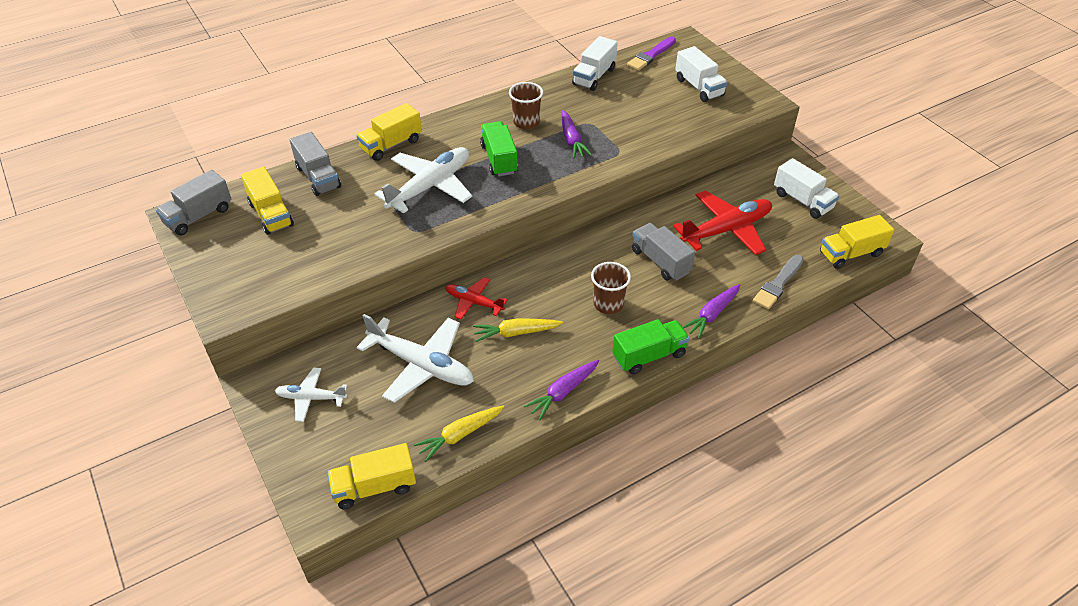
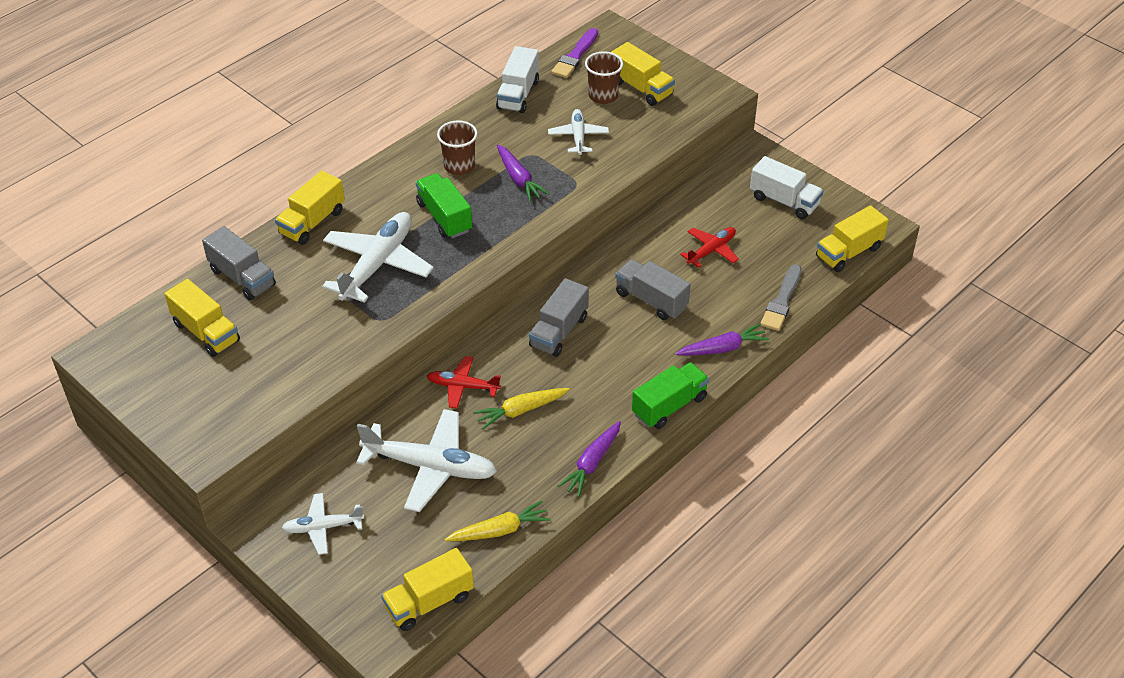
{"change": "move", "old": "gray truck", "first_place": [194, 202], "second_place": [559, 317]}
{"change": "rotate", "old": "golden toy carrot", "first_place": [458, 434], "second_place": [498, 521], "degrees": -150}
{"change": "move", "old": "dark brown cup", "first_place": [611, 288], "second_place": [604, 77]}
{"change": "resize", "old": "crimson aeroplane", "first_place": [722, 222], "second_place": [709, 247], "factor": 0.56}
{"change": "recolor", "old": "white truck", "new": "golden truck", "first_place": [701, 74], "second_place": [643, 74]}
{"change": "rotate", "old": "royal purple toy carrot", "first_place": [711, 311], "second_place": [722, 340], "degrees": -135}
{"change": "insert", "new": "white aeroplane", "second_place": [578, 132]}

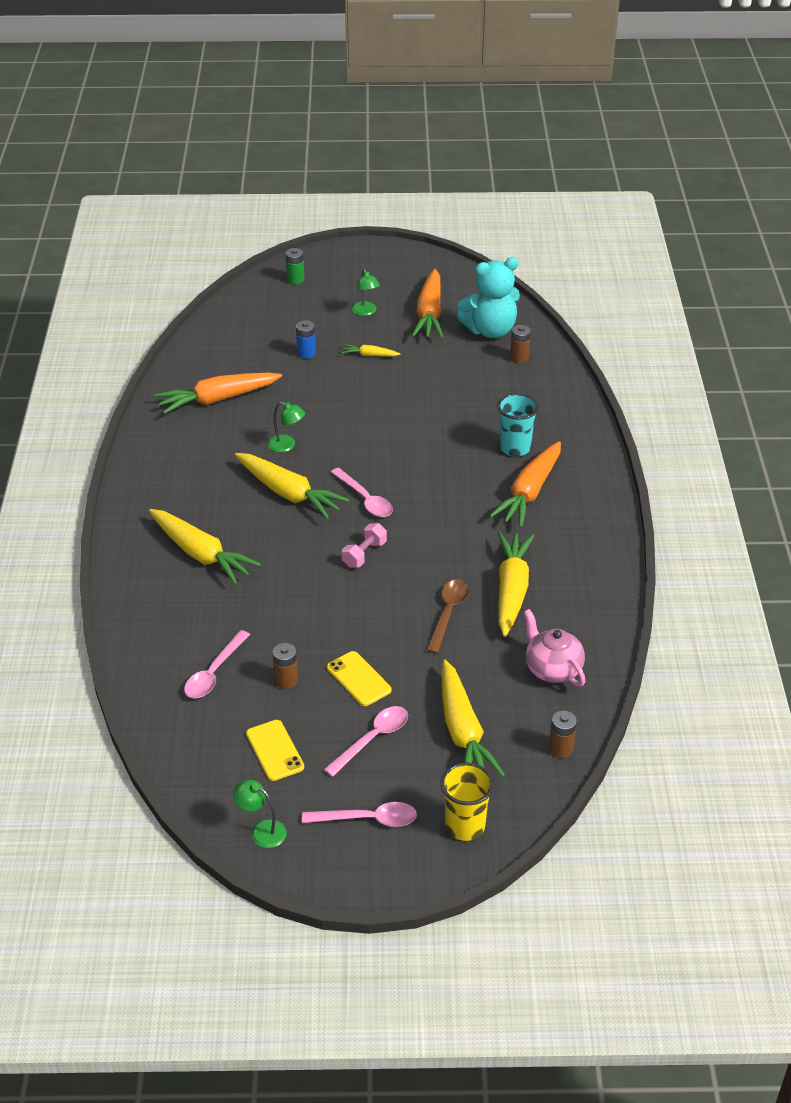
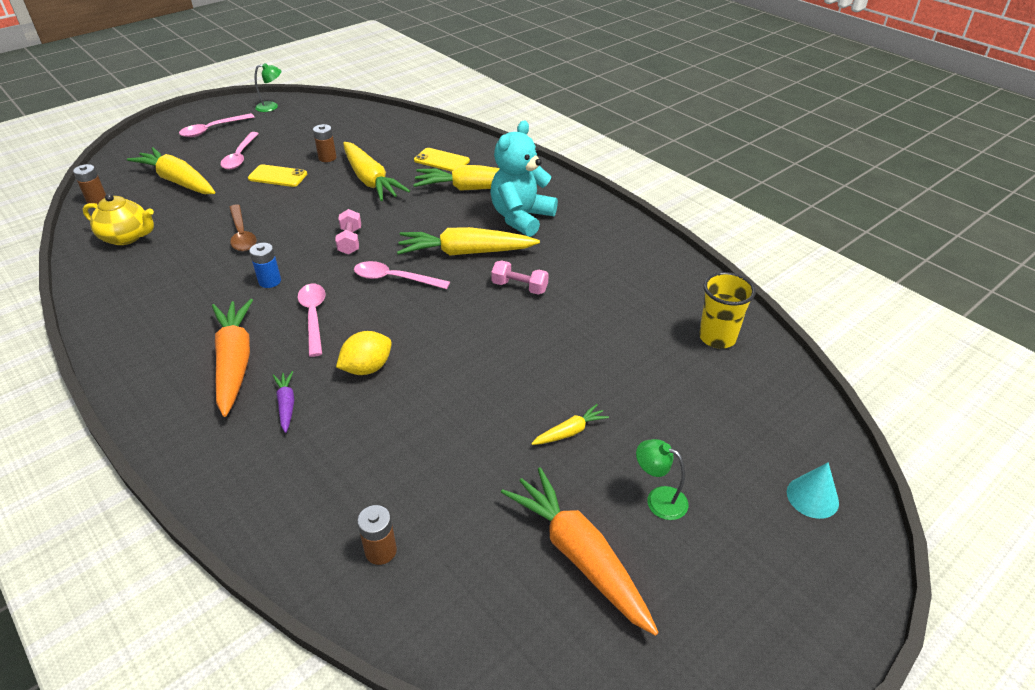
{"change": "delete", "old": "orange toy carrot", "first_place": [218, 393]}
{"change": "move", "old": "pink spoon", "first_place": [217, 664], "second_place": [311, 320]}
{"change": "move", "old": "golden mobile phone", "first_place": [275, 750], "second_place": [442, 160]}
{"change": "replace", "old": "green lamp", "new": "pink dumbbell", "first_place": [286, 427], "second_place": [520, 278]}
{"change": "replace", "old": "green battery", "new": "turquoise cone shape", "first_place": [294, 266], "second_place": [813, 490]}
{"change": "move", "old": "blue battery", "first_place": [306, 339], "second_place": [265, 265]}
{"change": "move", "old": "golden cup", "first_place": [467, 801], "second_place": [727, 310]}
{"change": "move", "old": "turquoise teddy", "first_place": [488, 297], "second_place": [524, 178]}
{"change": "replace", "old": "turquoise cup", "new": "royal purple toy carrot", "first_place": [518, 424], "second_place": [283, 402]}
{"change": "move", "old": "golden toy carrot", "first_place": [516, 584], "second_place": [376, 171]}
{"change": "recolor", "old": "pink china teapot", "new": "golden china teapot", "first_place": [554, 648], "second_place": [118, 219]}
{"change": "insert", "new": "golden toy lemon", "second_place": [364, 353]}

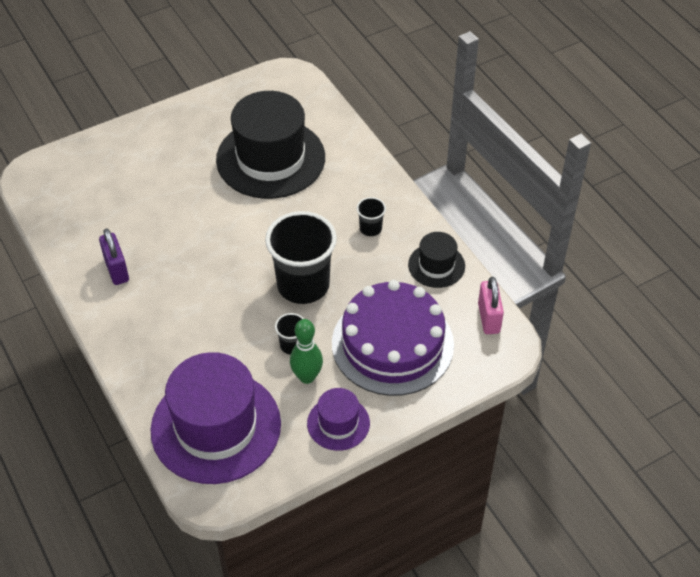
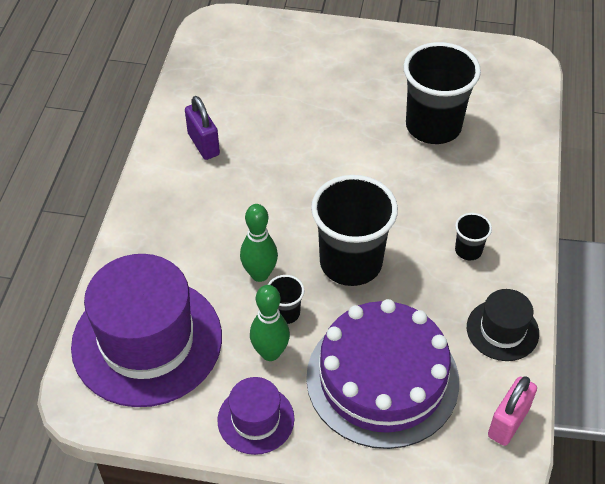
{"change": "rotate", "old": "royal purple padlock", "first_place": [114, 257], "second_place": [202, 128], "degrees": -45}
{"change": "replace", "old": "jet-black hat", "new": "jet-black cup", "first_place": [270, 145], "second_place": [442, 93]}
{"change": "insert", "new": "green skittle", "second_place": [259, 243]}

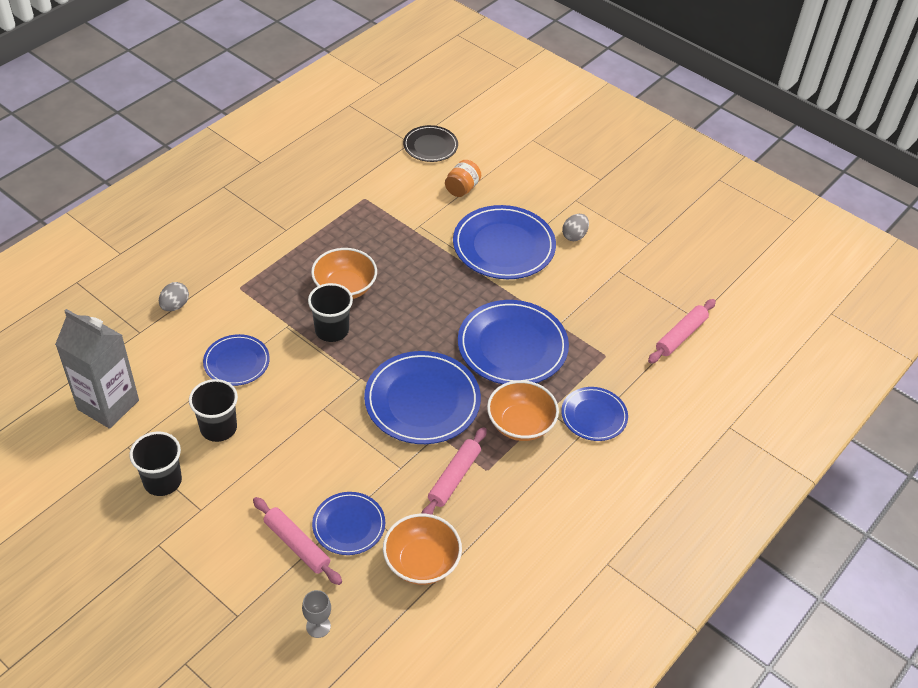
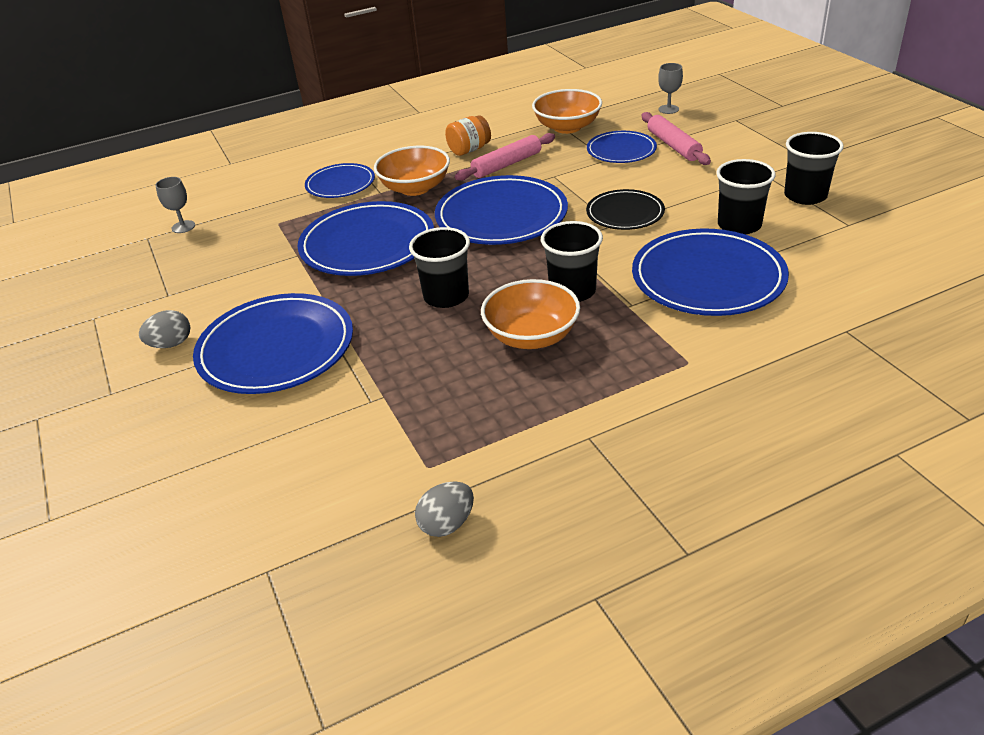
{"change": "delete", "old": "gray milk carton", "first_place": [97, 369]}
{"change": "move", "old": "gray toy egg", "first_place": [174, 296], "second_place": [444, 509]}
{"change": "resize", "old": "blue plate", "first_place": [236, 360], "second_place": [710, 272], "factor": 1.74}
{"change": "move", "old": "jet-black plate", "first_place": [430, 143], "second_place": [625, 209]}
{"change": "move", "old": "orange preserve jar", "first_place": [463, 178], "second_place": [468, 135]}
{"change": "replace", "old": "pink rolling pin", "new": "gray wine glass", "first_place": [682, 331], "second_place": [175, 205]}
{"change": "insert", "new": "jet-black cup", "second_place": [439, 267]}

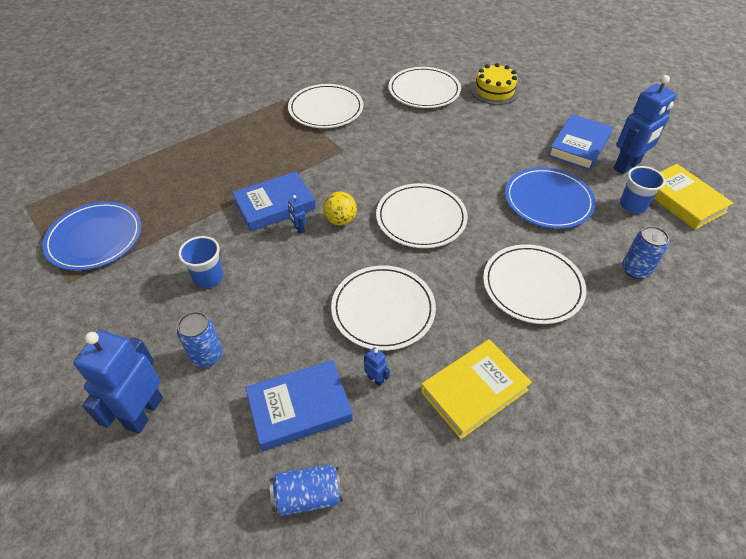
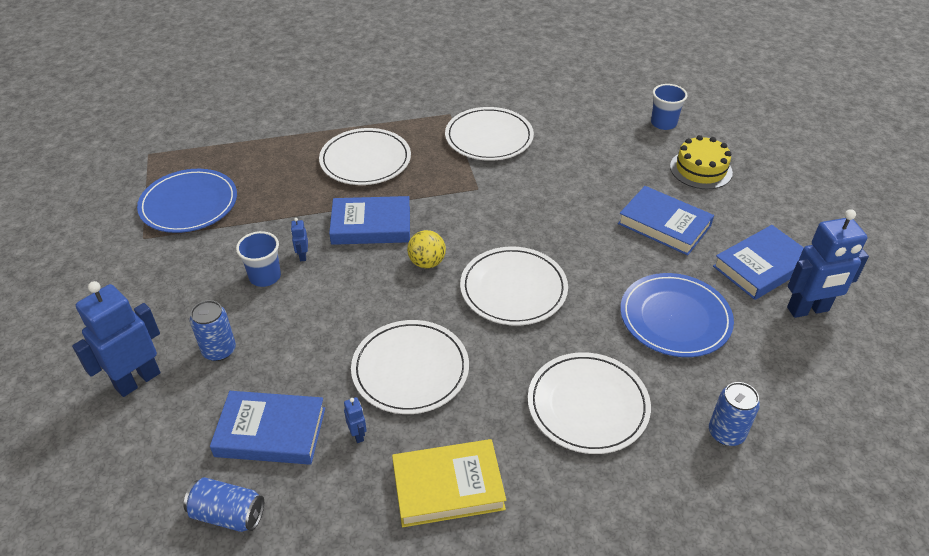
{"change": "move", "old": "blue robot", "first_place": [297, 214], "second_place": [299, 239]}
{"change": "move", "old": "white plate", "first_place": [425, 87], "second_place": [365, 156]}
{"change": "move", "old": "blue cup", "first_place": [642, 189], "second_place": [669, 107]}
{"change": "delete", "old": "golden hardback", "first_place": [693, 197]}
{"change": "insert", "new": "blue hardback", "second_place": [666, 220]}

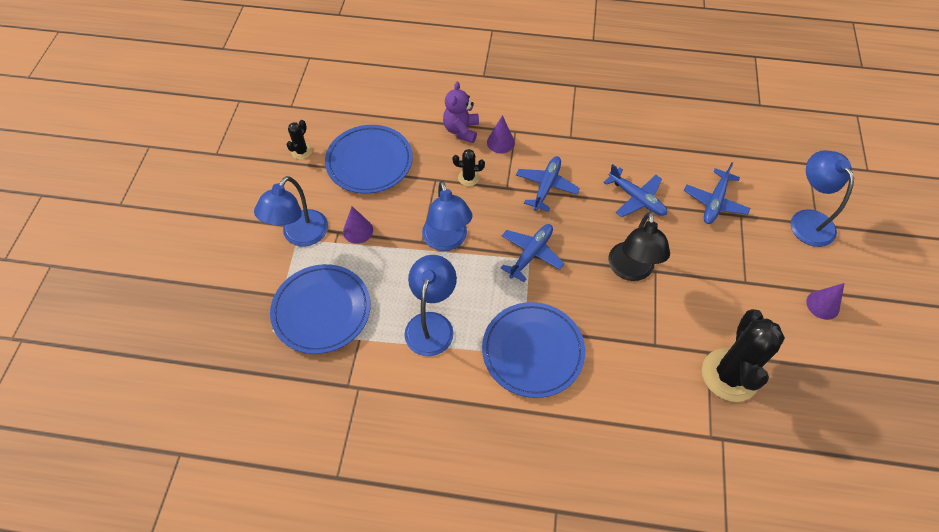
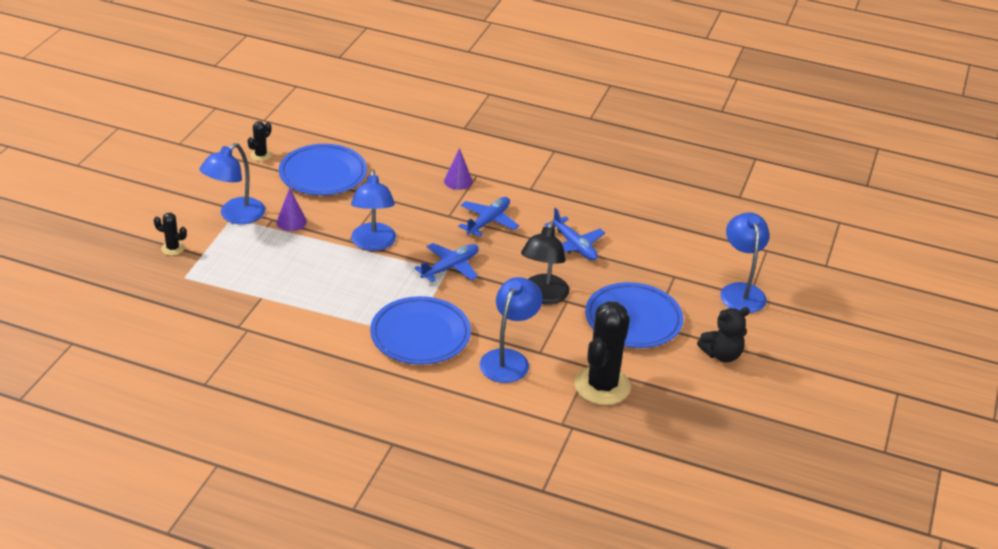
{"change": "move", "old": "blue plate", "first_place": [320, 309], "second_place": [634, 315]}
{"change": "move", "old": "blue lamp", "first_place": [431, 305], "second_place": [511, 330]}
{"change": "delete", "old": "royal purple teddy", "first_place": [461, 112]}
{"change": "move", "old": "jet-black saguaro cactus", "first_place": [469, 167], "second_place": [170, 234]}
{"change": "delete", "old": "blue aeroplane", "first_place": [717, 193]}
{"change": "replace", "old": "royal purple cone shape", "new": "jet-black teddy", "first_place": [825, 301], "second_place": [723, 335]}

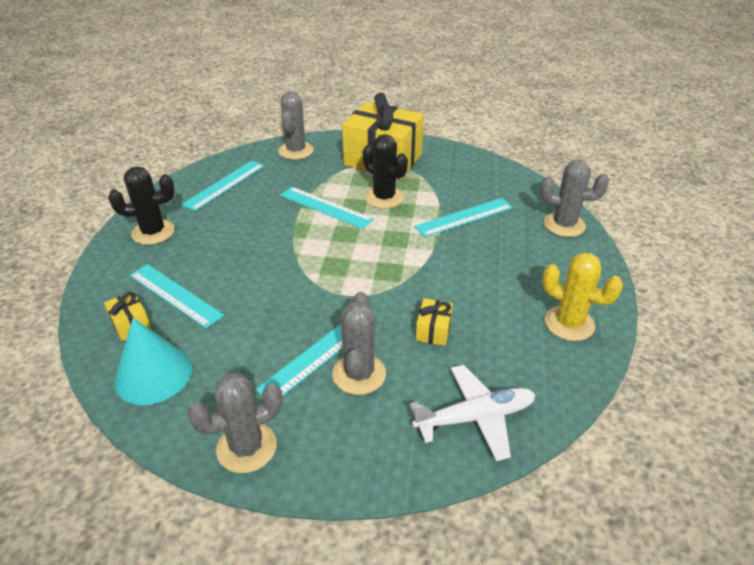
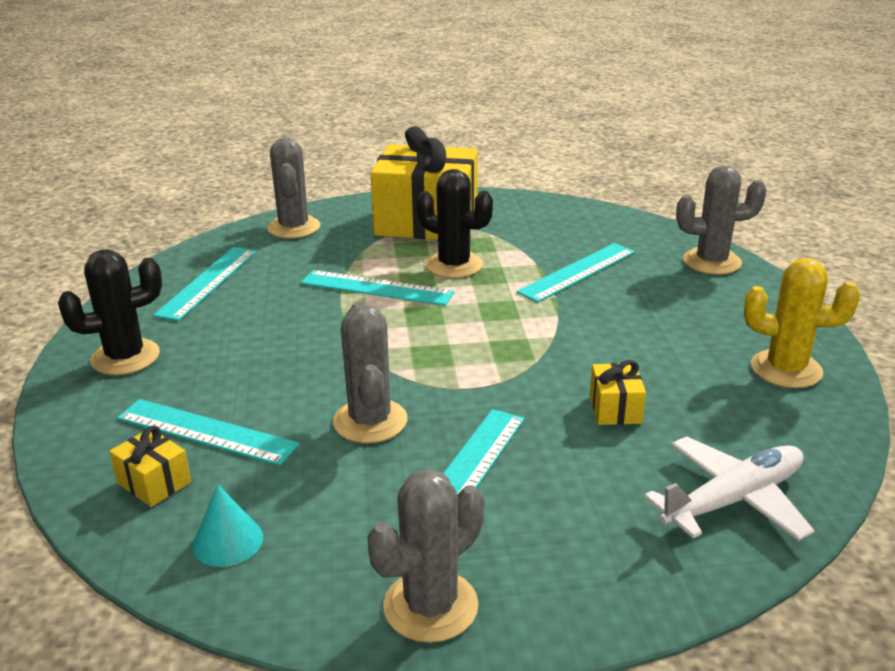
{"change": "resize", "old": "turquoise cone shape", "first_place": [153, 361], "second_place": [227, 526], "factor": 0.57}
{"change": "move", "old": "gray saguaro cactus", "first_place": [359, 343], "second_place": [370, 372]}

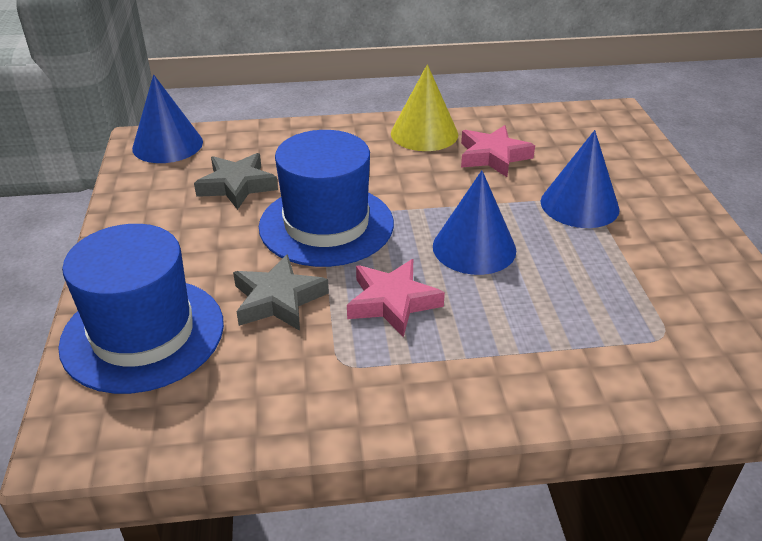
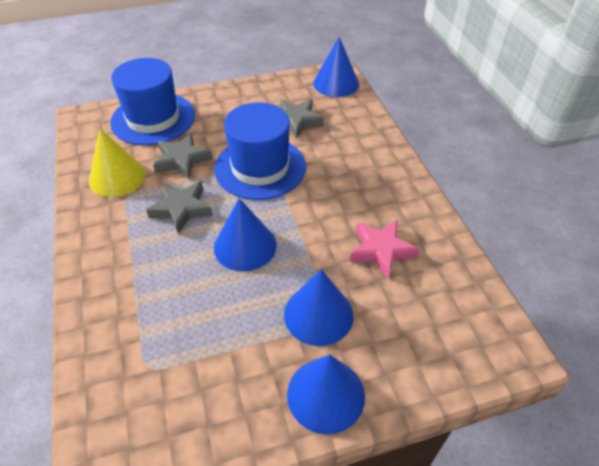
{"change": "recolor", "old": "pink star shape", "new": "gray star shape", "first_place": [396, 298], "second_place": [179, 207]}
{"change": "move", "old": "golden cone shape", "first_place": [424, 107], "second_place": [117, 162]}
{"change": "insert", "new": "blue cone shape", "second_place": [326, 394]}

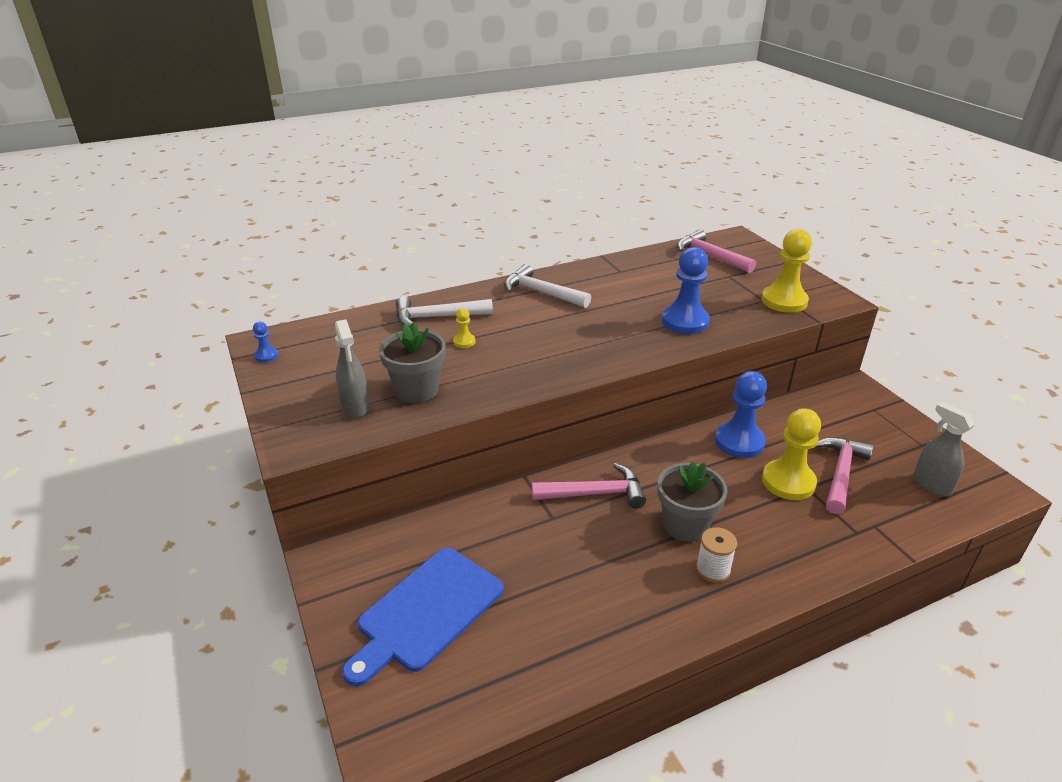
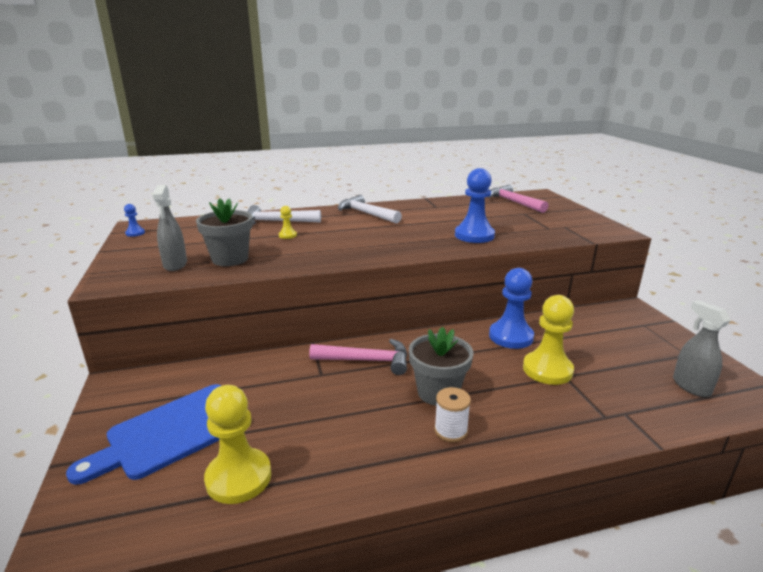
{"change": "move", "old": "golden chess pawn", "first_place": [786, 271], "second_place": [237, 444]}
{"change": "delete", "old": "pink hammer", "first_place": [844, 475]}

